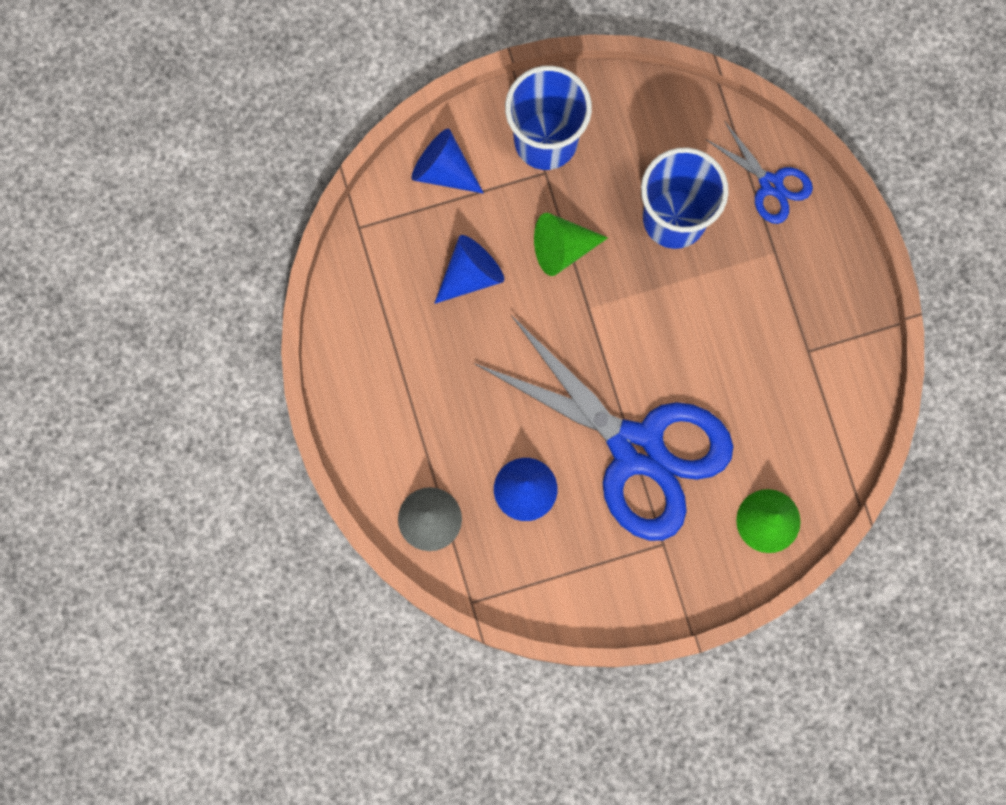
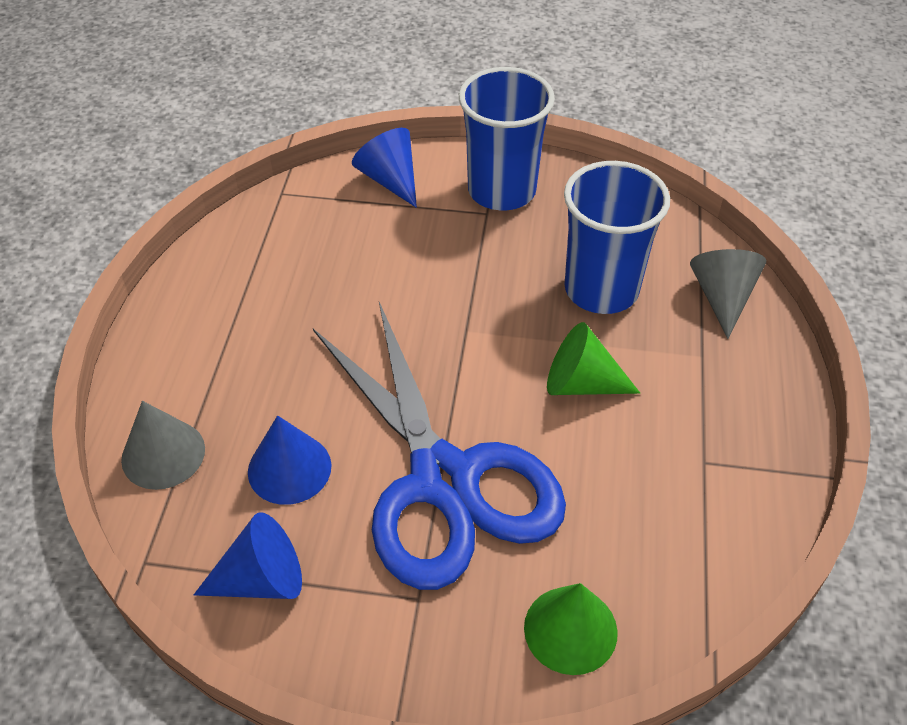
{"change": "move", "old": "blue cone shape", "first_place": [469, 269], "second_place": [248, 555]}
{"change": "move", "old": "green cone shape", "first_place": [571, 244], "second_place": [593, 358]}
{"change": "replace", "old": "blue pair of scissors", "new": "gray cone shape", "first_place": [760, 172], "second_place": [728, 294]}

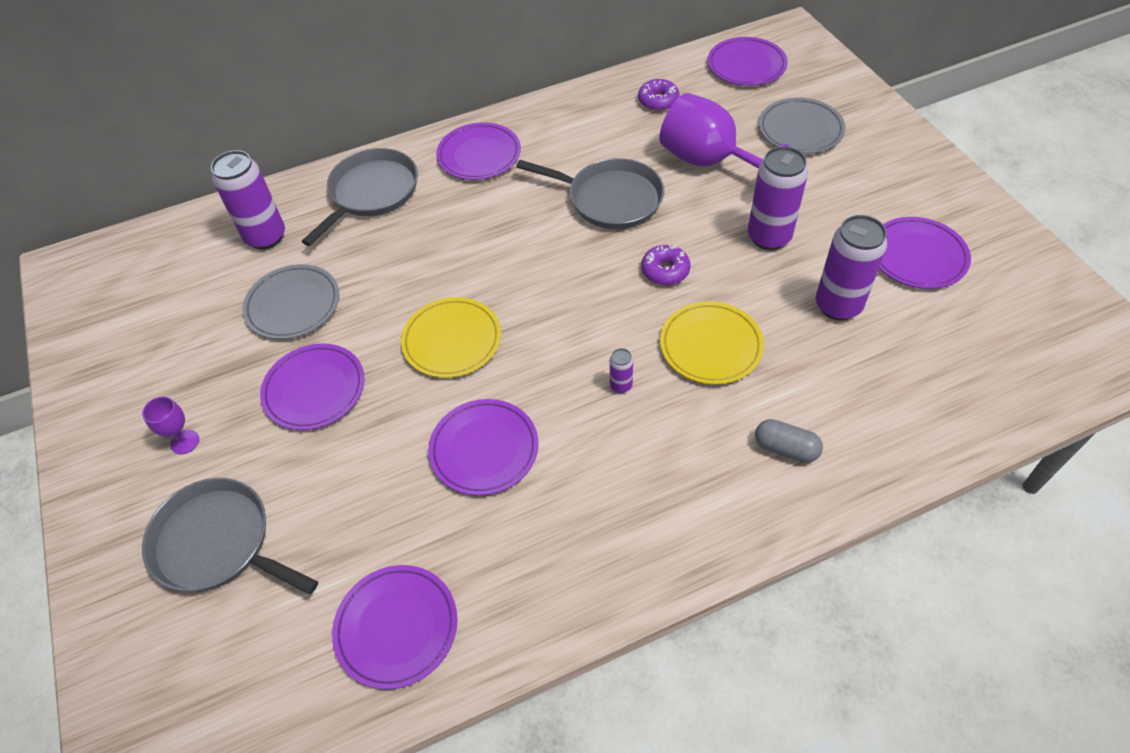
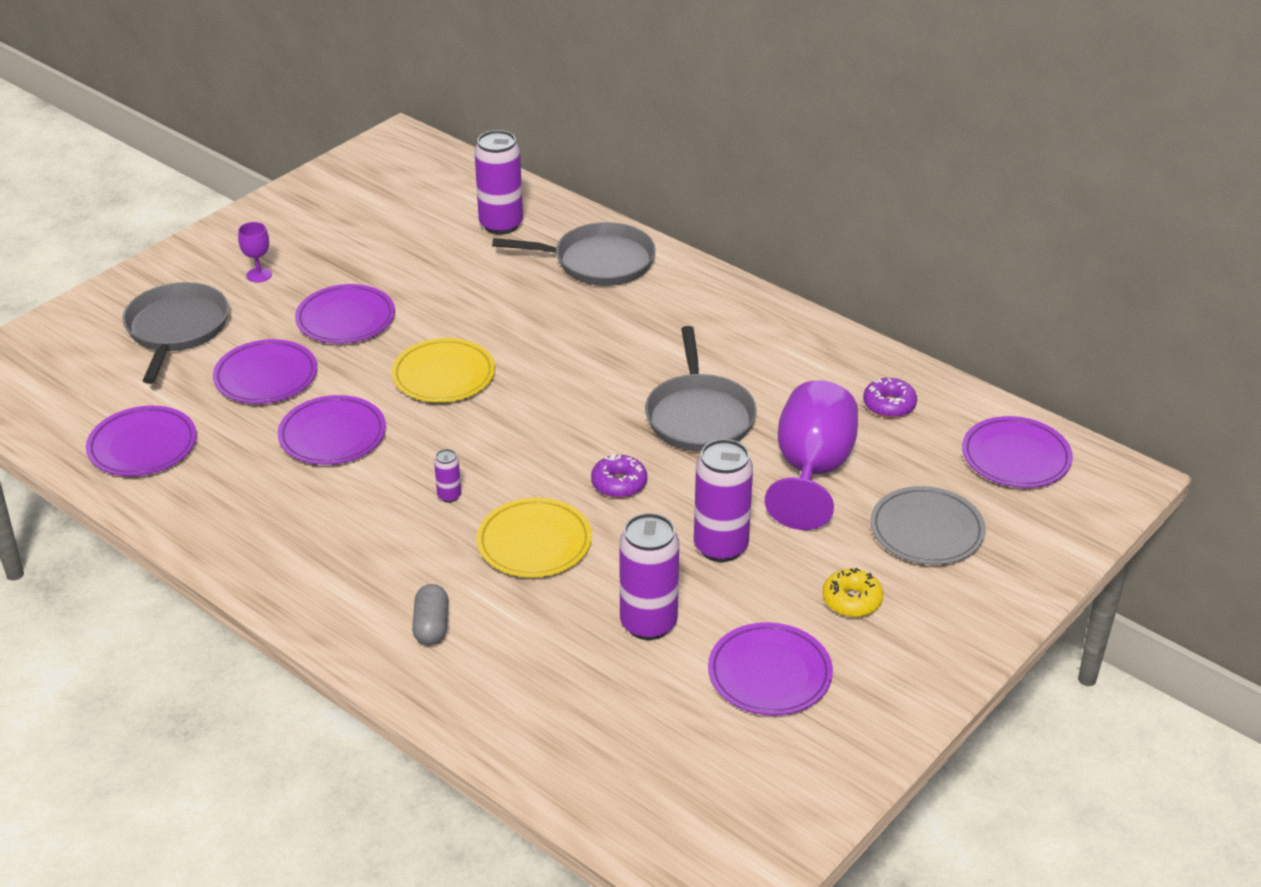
{"change": "delete", "old": "gray plate", "first_place": [290, 301]}
{"change": "move", "old": "royal purple plate", "first_place": [478, 151], "second_place": [265, 371]}
{"change": "insert", "new": "golden donut", "second_place": [852, 592]}

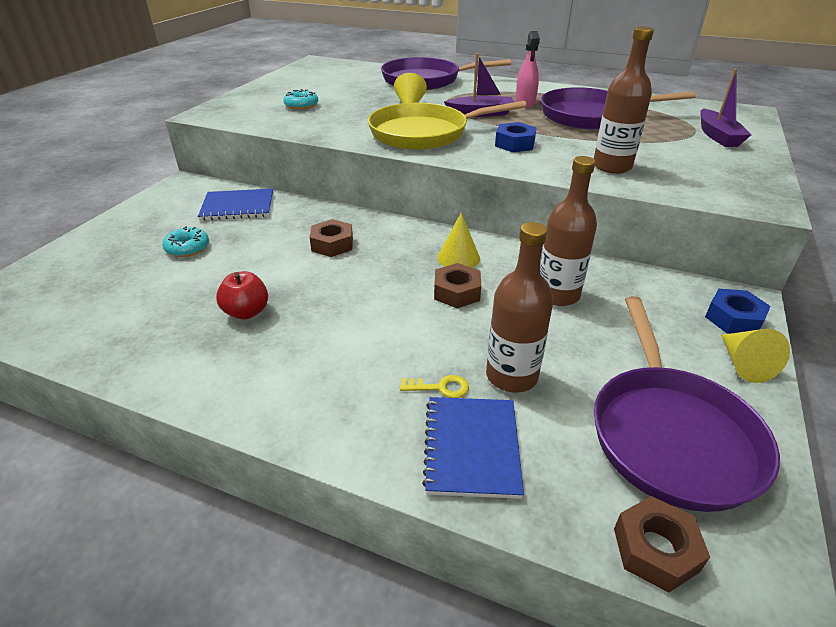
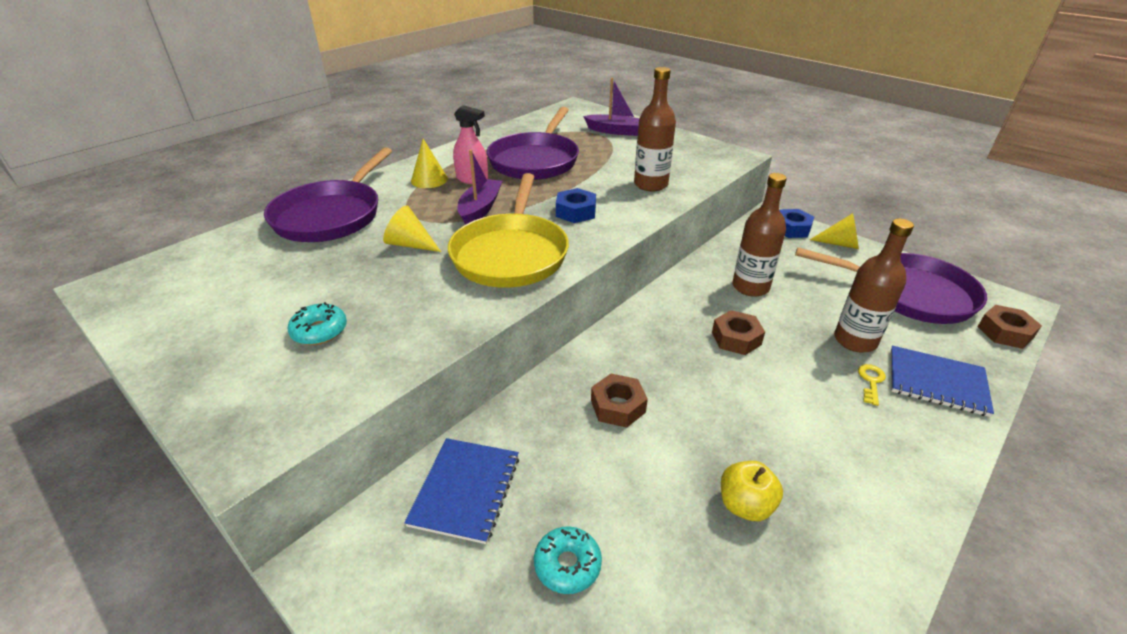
{"change": "recolor", "old": "crimson apple", "new": "golden apple", "first_place": [242, 295], "second_place": [752, 491]}
{"change": "move", "old": "golden cone shape", "first_place": [458, 240], "second_place": [429, 163]}

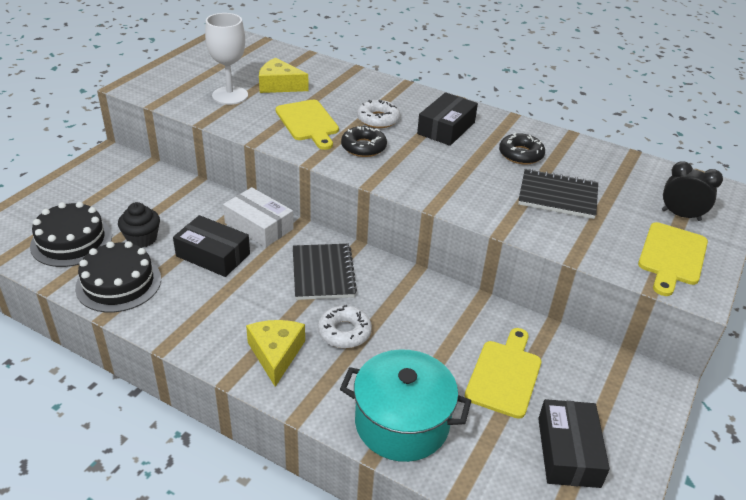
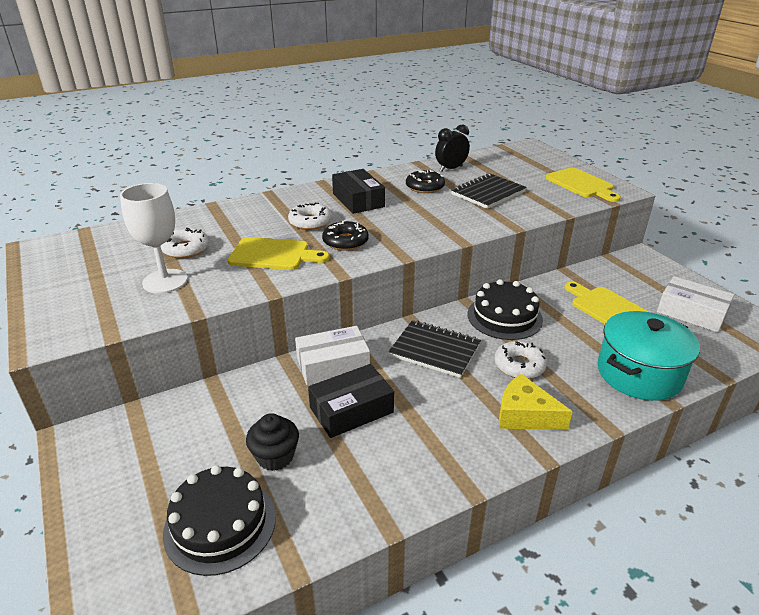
{"change": "move", "old": "jet-black layer cake", "first_place": [118, 277], "second_place": [505, 309]}
{"change": "replace", "old": "golden piece of cheese", "new": "white donut", "first_place": [283, 75], "second_place": [185, 243]}
{"change": "recolor", "old": "jet-black package", "new": "white package", "first_place": [574, 443], "second_place": [695, 304]}
{"change": "move", "old": "jet-black clock", "first_place": [692, 191], "second_place": [452, 148]}

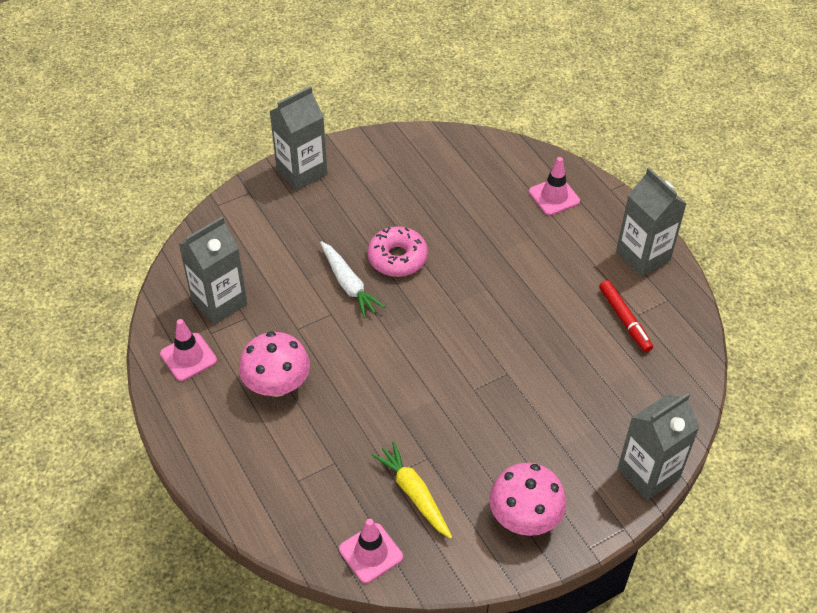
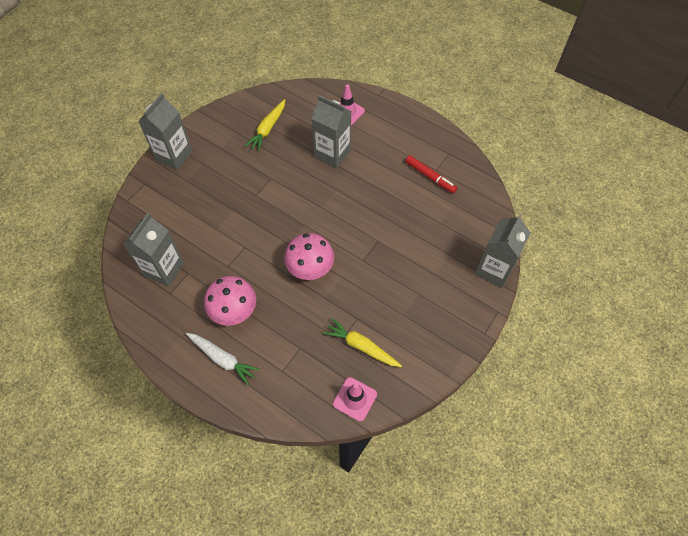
{"change": "delete", "old": "pink road cone", "first_place": [188, 350]}
{"change": "move", "old": "white toy carrot", "first_place": [352, 279], "second_place": [223, 359]}
{"change": "delete", "old": "pink donut", "first_place": [397, 251]}
{"change": "move", "old": "pink toadstool", "first_place": [527, 499], "second_place": [309, 256]}
{"change": "move", "old": "gray milk carton", "first_place": [651, 222], "second_place": [331, 131]}
{"change": "insert", "new": "golden toy carrot", "second_place": [265, 125]}

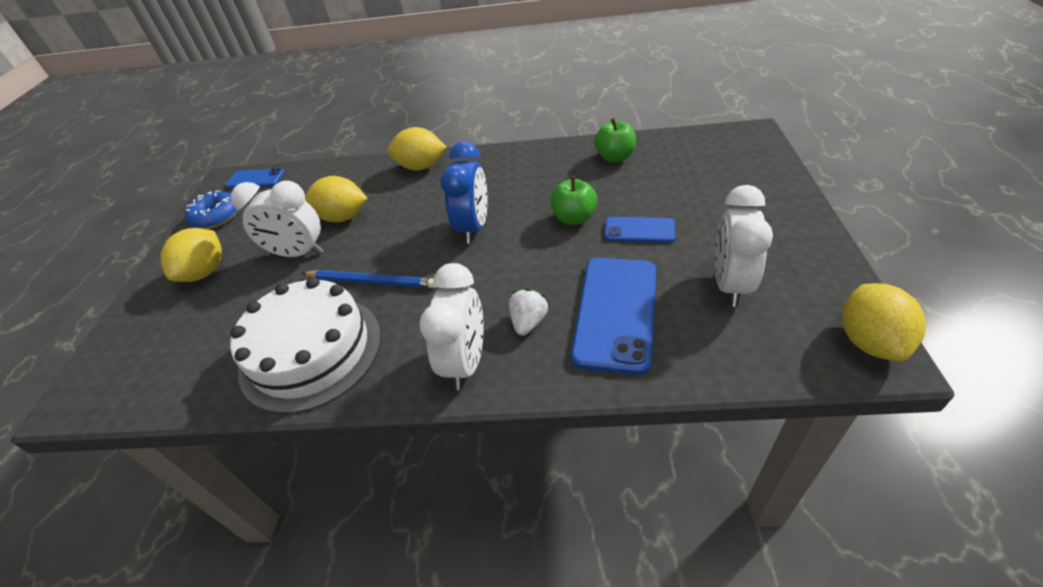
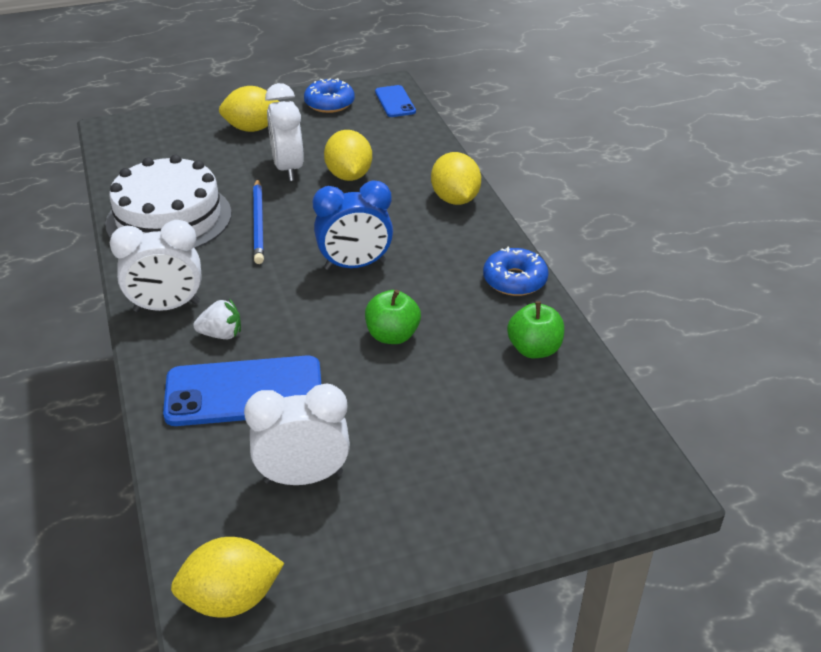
{"change": "delete", "old": "blue mobile phone", "first_place": [639, 230]}
{"change": "insert", "new": "blue donut", "second_place": [516, 271]}

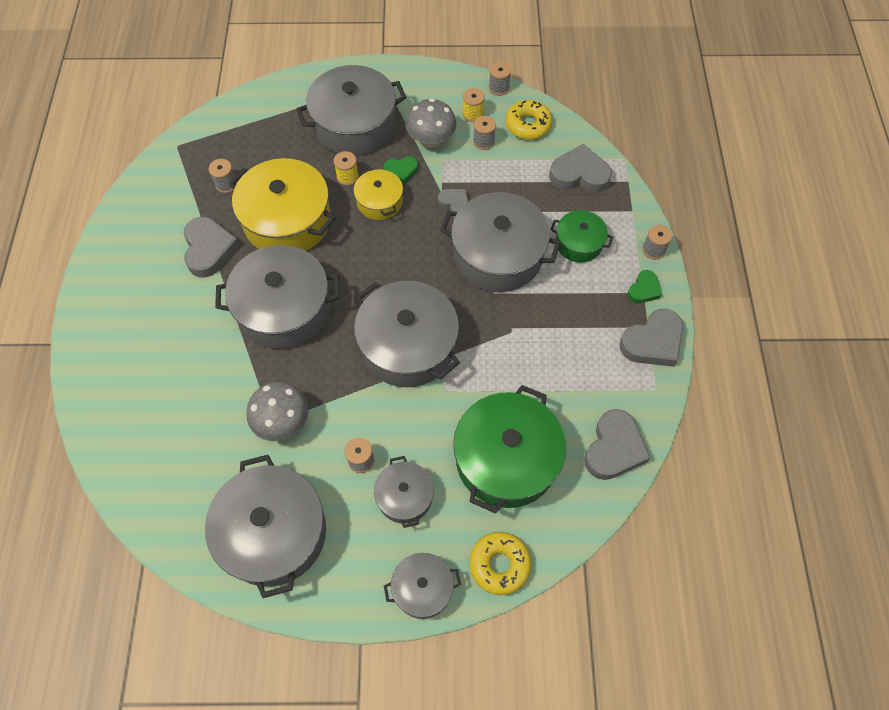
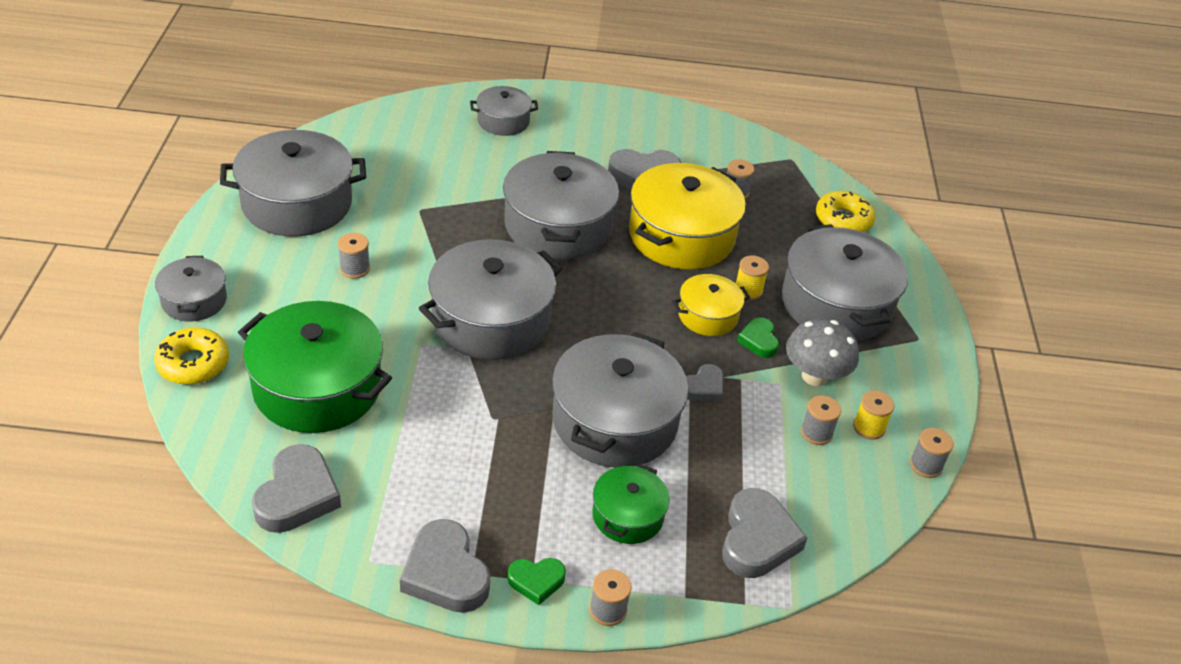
{"change": "delete", "old": "gray toadstool", "first_place": [278, 411]}
{"change": "move", "old": "gray pot", "first_place": [404, 492], "second_place": [504, 111]}
{"change": "move", "old": "golden donut", "first_place": [528, 120], "second_place": [845, 211]}
{"change": "rotate", "old": "gray love heart", "first_place": [617, 444], "second_place": [296, 488], "degrees": -105}
{"change": "rotate", "old": "green love heart", "first_place": [645, 286], "second_place": [536, 581], "degrees": -45}

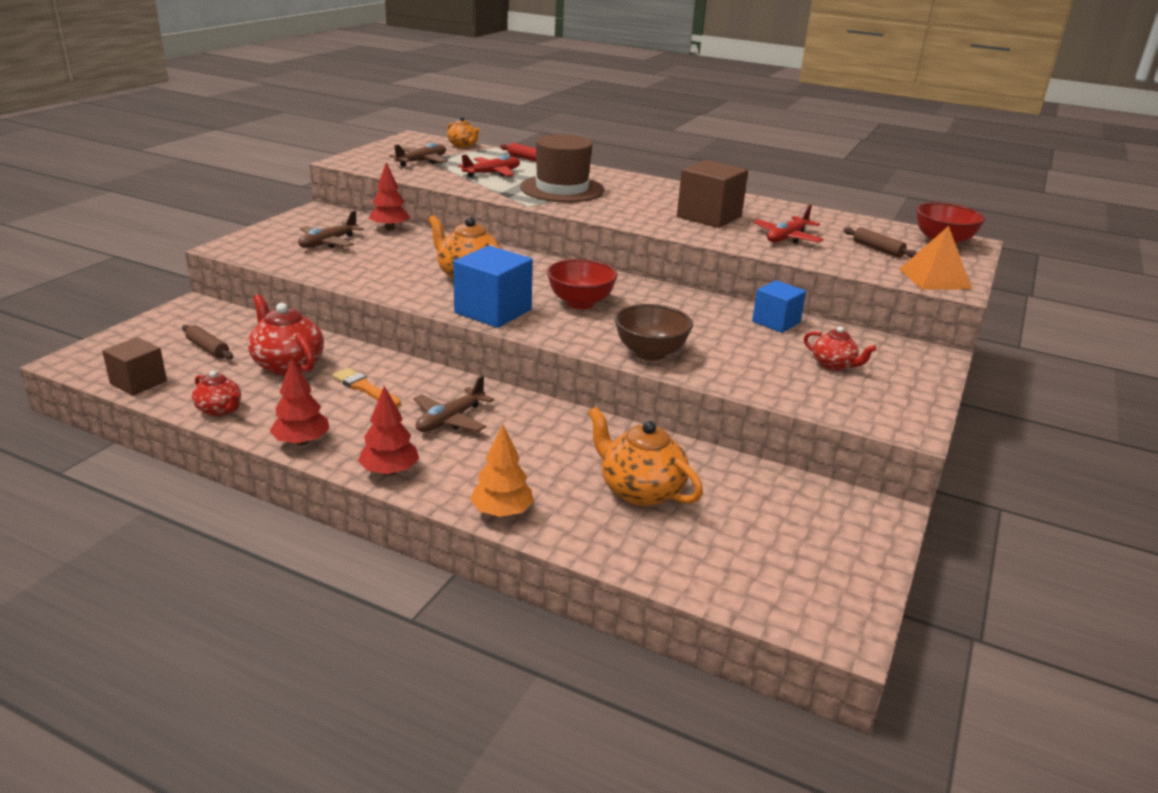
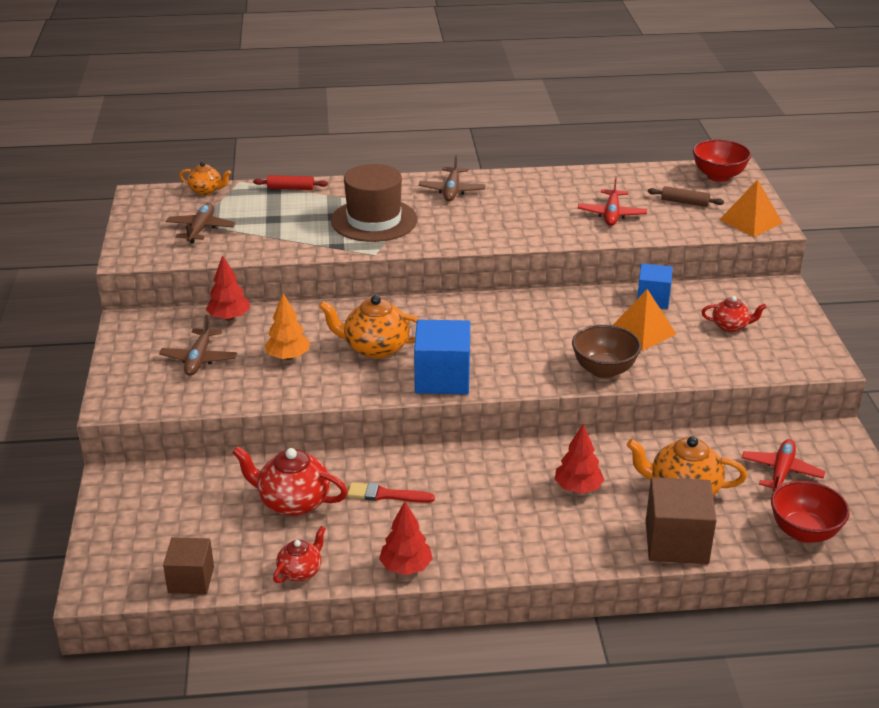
{"change": "delete", "old": "dark brown rolling pin", "first_place": [207, 342]}
{"change": "rotate", "old": "crimson china teapot", "first_place": [216, 393], "second_place": [299, 554], "degrees": -60}
{"change": "recolor", "old": "orange paintbrush", "new": "crimson paintbrush", "first_place": [366, 387], "second_place": [391, 492]}
{"change": "move", "old": "crimson toy tree", "first_place": [388, 430], "second_place": [579, 459]}
{"change": "move", "old": "dark brown aeroplane", "first_place": [453, 403], "second_place": [452, 177]}
{"change": "move", "old": "crimson aeroplane", "first_place": [489, 166], "second_place": [783, 465]}
{"change": "move", "old": "orange toy tree", "first_place": [502, 470], "second_place": [287, 326]}
{"change": "move", "old": "crimson deep dish", "first_place": [582, 284], "second_place": [810, 512]}
{"change": "move", "old": "dark brown cube", "first_place": [712, 194], "second_place": [681, 520]}
{"change": "insert", "new": "orange solid pyramid", "second_place": [644, 320]}

